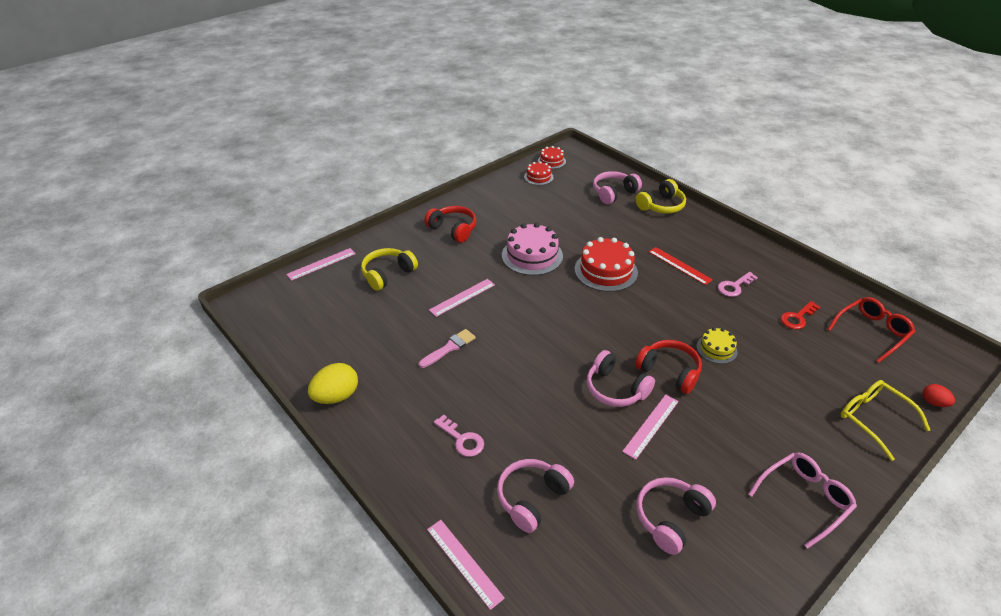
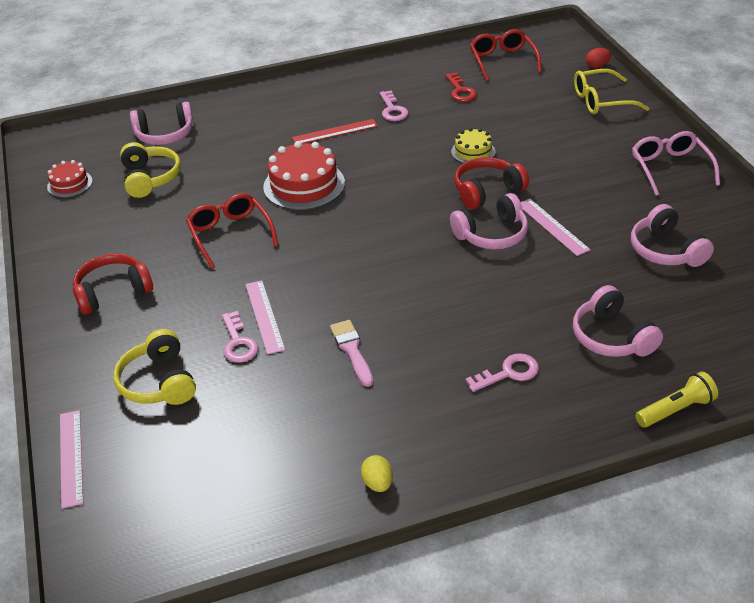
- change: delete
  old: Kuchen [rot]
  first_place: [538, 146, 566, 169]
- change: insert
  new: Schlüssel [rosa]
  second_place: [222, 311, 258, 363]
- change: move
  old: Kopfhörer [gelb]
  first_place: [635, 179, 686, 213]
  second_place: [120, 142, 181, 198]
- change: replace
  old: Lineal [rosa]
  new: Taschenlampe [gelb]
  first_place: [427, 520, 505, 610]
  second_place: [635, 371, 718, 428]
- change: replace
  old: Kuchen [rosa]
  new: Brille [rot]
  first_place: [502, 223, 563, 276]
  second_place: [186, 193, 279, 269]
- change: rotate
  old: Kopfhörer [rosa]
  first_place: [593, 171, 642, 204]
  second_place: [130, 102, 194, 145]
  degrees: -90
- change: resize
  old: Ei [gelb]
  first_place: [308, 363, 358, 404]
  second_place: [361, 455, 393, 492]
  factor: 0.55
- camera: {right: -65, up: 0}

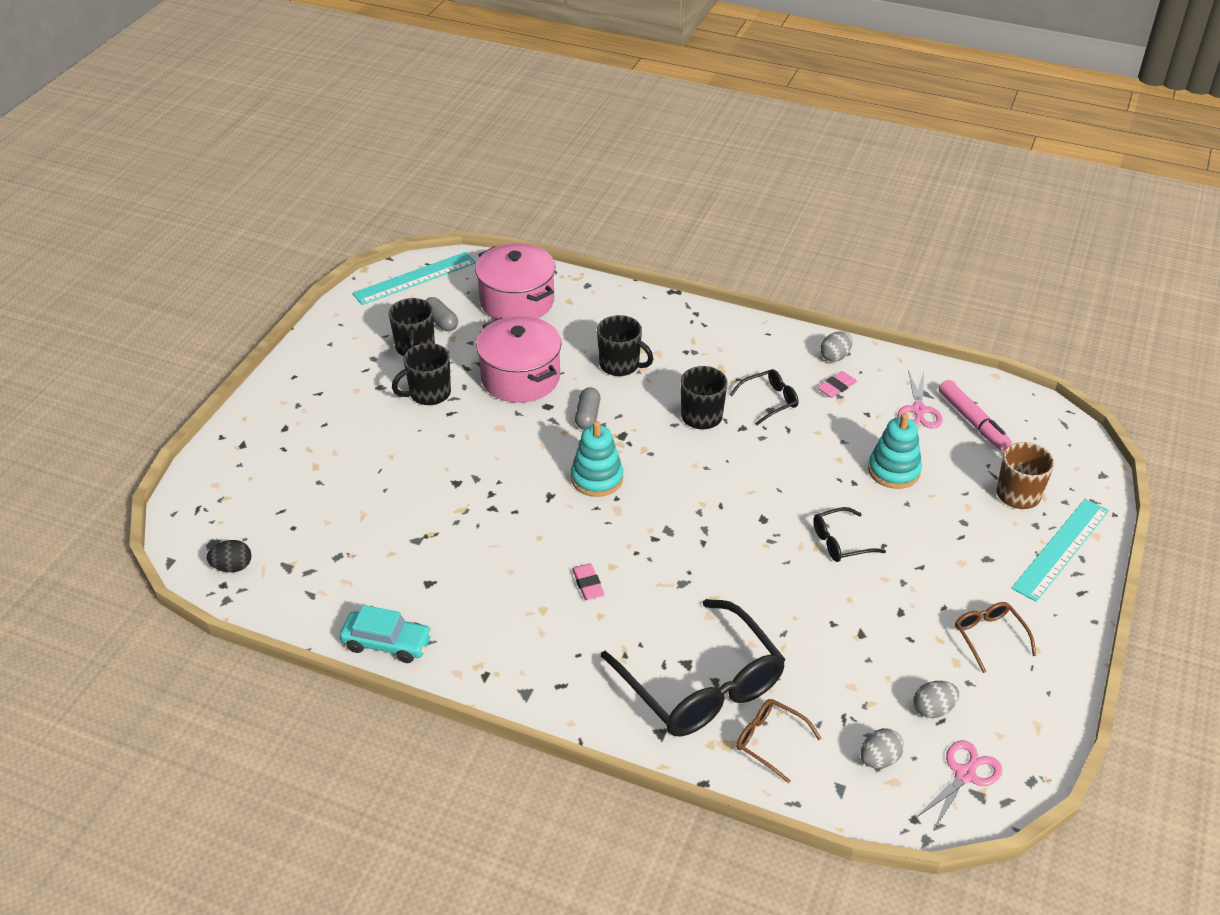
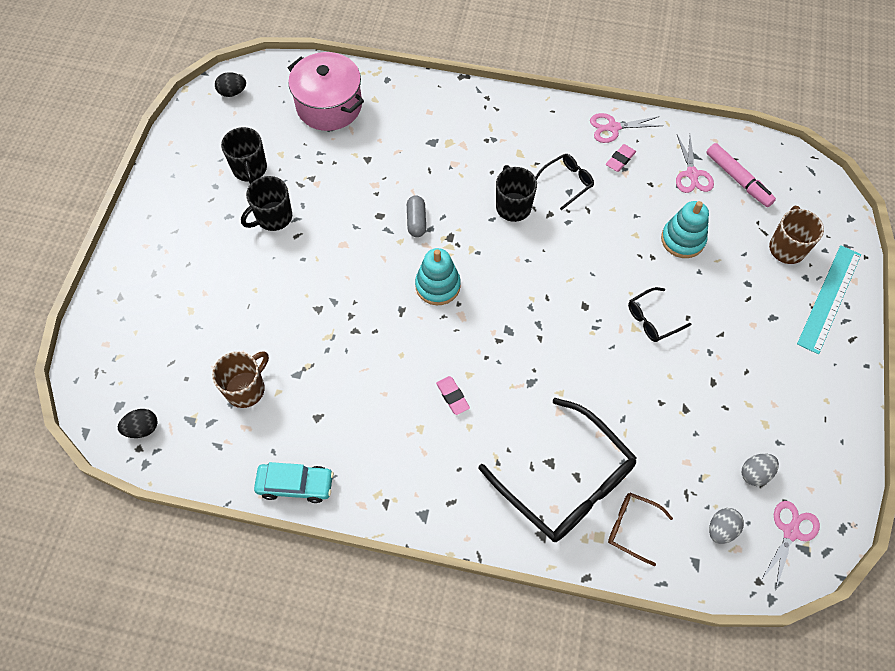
- change: delete
  old: Kapsel [grau]
  first_place: [425, 297, 458, 331]
- change: delete
  old: Kochtopf [rosa]
  first_place: [476, 316, 562, 403]
- change: delete
  old: Tasse [schwarz]
  first_place: [597, 315, 653, 376]
- change: delete
  old: Brille [braun]
  first_place: [955, 602, 1037, 673]
- change: insert
  new: Tasse [braun]
  second_place: [212, 351, 269, 408]
- change: replace
  old: Lineal [türkis]
  new: Ei [schwarz]
  first_place: [352, 252, 476, 305]
  second_place: [215, 72, 246, 97]
- change: replace
  old: Ei [grau]
  new: Schere [rosa]
  first_place: [820, 331, 853, 362]
  second_place: [590, 113, 662, 143]
- camera: {right: -10, up: 20}

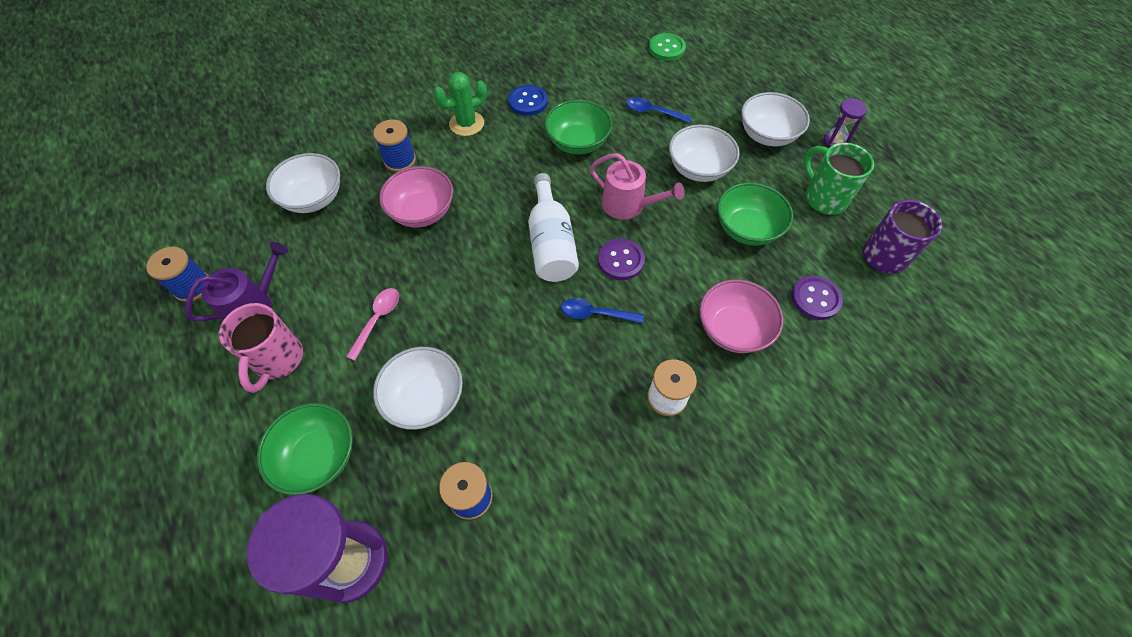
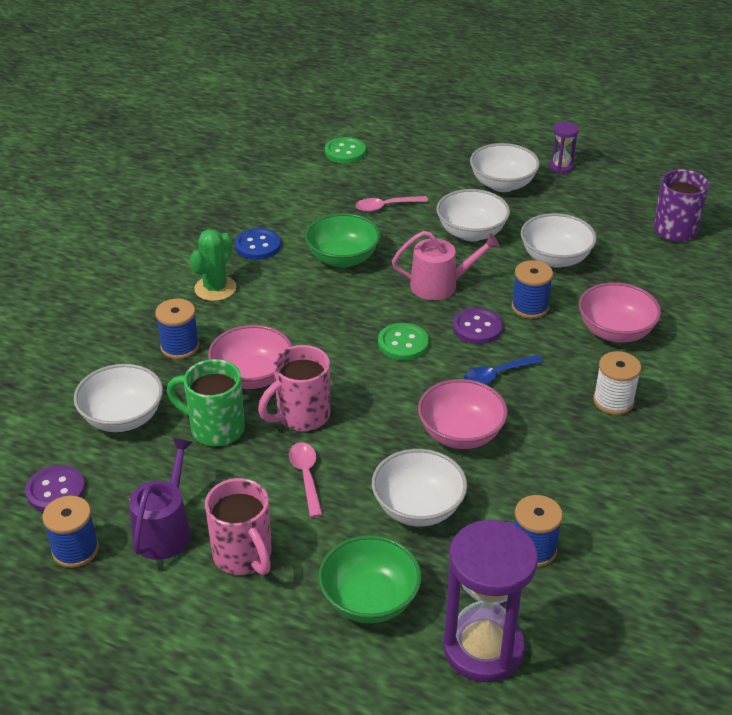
- change: insert
  new: Tasse [rosa]
  second_place: [258, 345, 330, 431]
- change: insert
  new: Schüssel [rosa]
  second_place: [418, 379, 508, 449]
- change: insert
  new: Garnrolle [blau]
  second_place: [511, 260, 553, 319]
- change: move
  old: Knopf [lila]
  first_place: [791, 276, 843, 320]
  second_place: [25, 465, 85, 512]
- change: move
  old: Tasse [grün]
  first_place: [803, 143, 874, 215]
  second_place: [167, 359, 245, 446]
- change: replace
  old: Flasche [weiß]
  new: Knopf [grün]
  first_place: [528, 173, 579, 282]
  second_place: [378, 323, 429, 361]
- change: recolor
  old: Löffel [blau]
  new: Löffel [rosa]
  first_place: [626, 97, 692, 123]
  second_place: [356, 196, 428, 212]
- change: recolor
  old: Schüssel [grün]
  new: Schüssel [weiß]
  first_place: [717, 182, 793, 246]
  second_place: [521, 213, 597, 268]
- camera: {right: -35, up: -20}

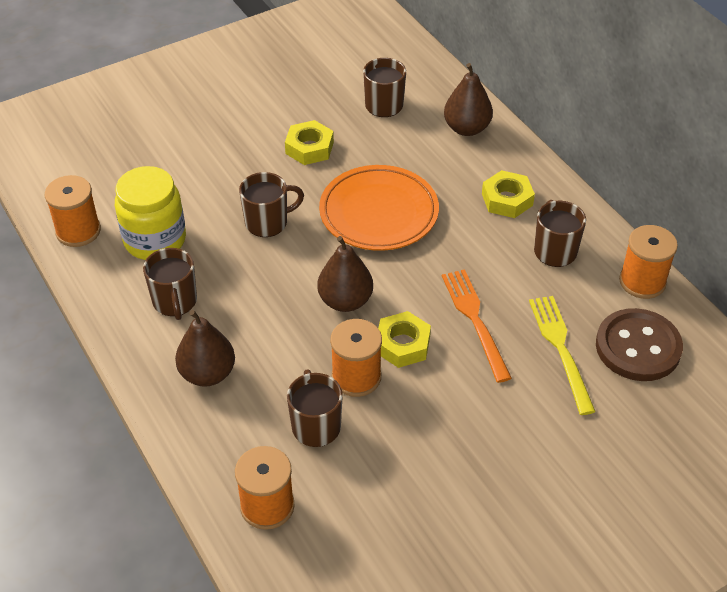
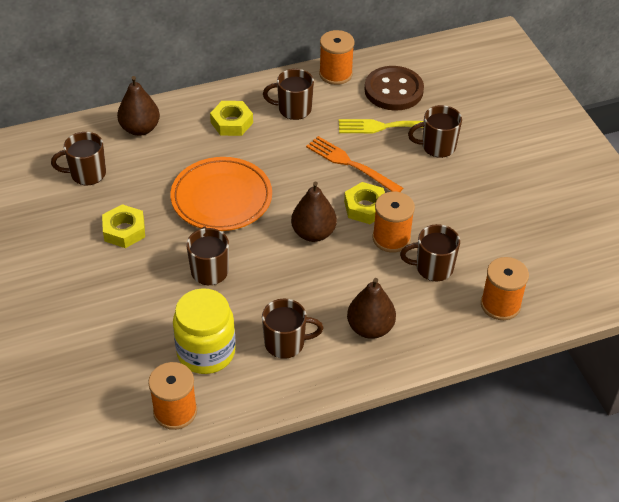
- change: insert
  new: Tasse [braun]
  second_place: [408, 105, 462, 158]
- change: rotate
  old: Gabel [orange]
  first_place: [442, 269, 512, 383]
  second_place: [306, 136, 403, 192]
  degrees: 45
- camera: {right: -80, up: 0}

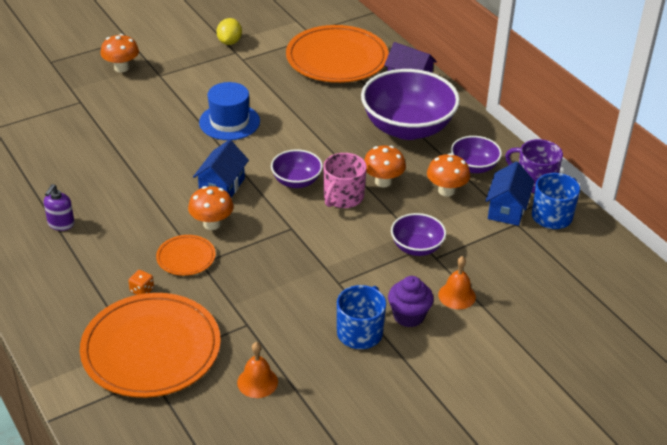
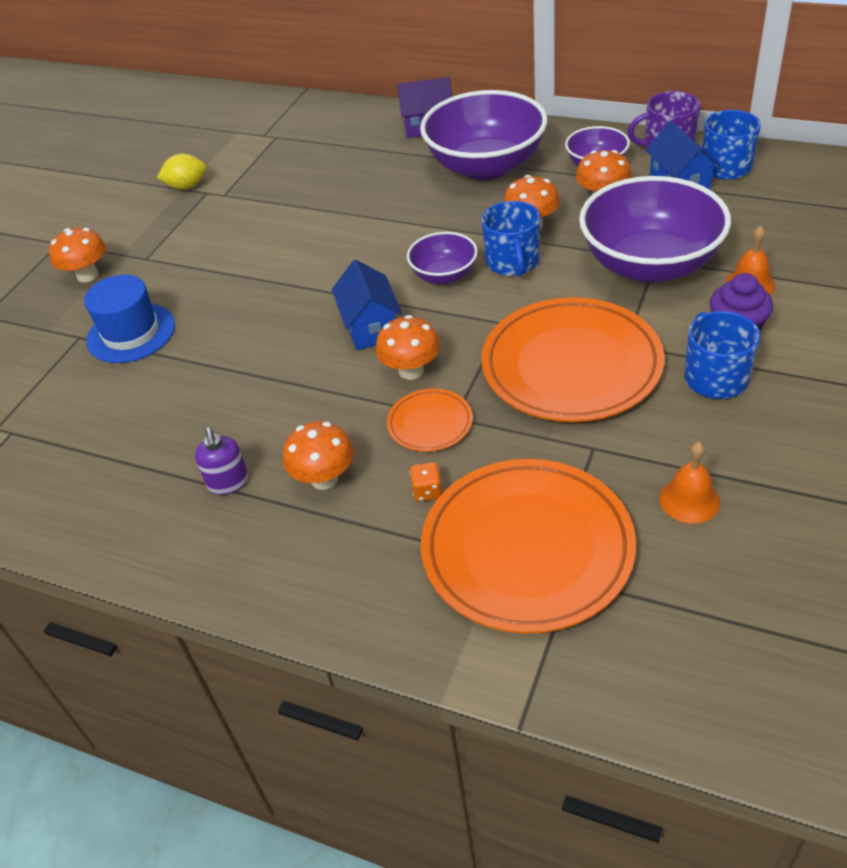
- change: insert
  new: Pilz [orange]
  second_place: [283, 421, 354, 490]
- change: move
  old: Hut [blau]
  first_place: [199, 82, 260, 140]
  second_place: [84, 275, 175, 363]
- change: move
  old: Teller [orange]
  first_place: [286, 25, 389, 83]
  second_place: [481, 297, 664, 422]
- change: recolor
  old: Tasse [rosa]
  new: Tasse [blau]
  first_place: [323, 153, 367, 208]
  second_place: [482, 201, 540, 276]
- change: rotate
  old: Zitrone [gelb]
  first_place: [217, 18, 242, 45]
  second_place: [157, 154, 206, 190]
  degrees: -75
- change: resize
  old: Schüssel [lila]
  first_place: [391, 213, 446, 256]
  second_place: [579, 176, 731, 283]
  factor: 1.99
- camera: {right: -30, up: 5}

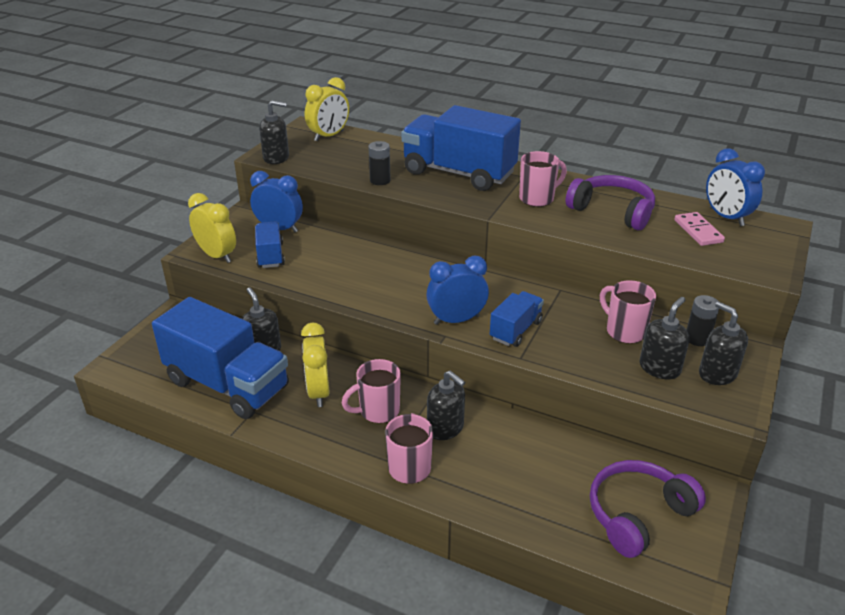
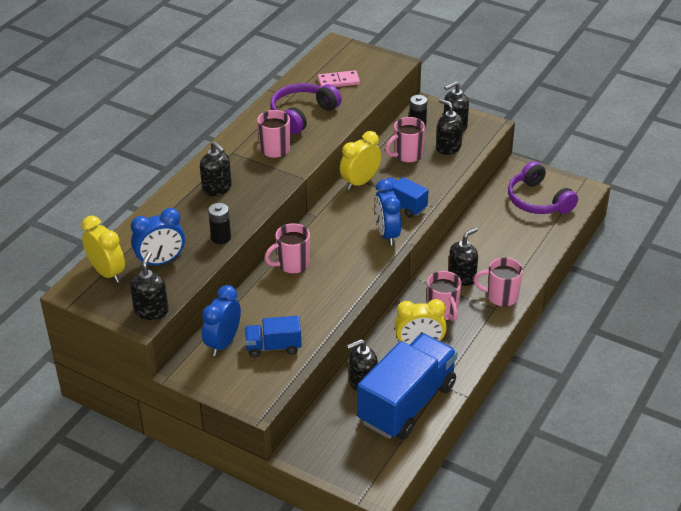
- change: insert
  new: Tasse [rosa]
  second_place: [264, 223, 310, 274]
- change: move
  old: Wecker [gelb]
  first_place: [188, 193, 236, 263]
  second_place: [340, 131, 381, 190]
- change: move
  old: Wecker [blau]
  first_place: [706, 148, 765, 226]
  second_place: [131, 208, 185, 267]
- change: replace
  old: Lastwagen [blau]
  new: Seifenspender [schwarz]
  first_place: [401, 105, 521, 191]
  second_place: [200, 141, 232, 196]
- camera: {right: -85, up: 5}

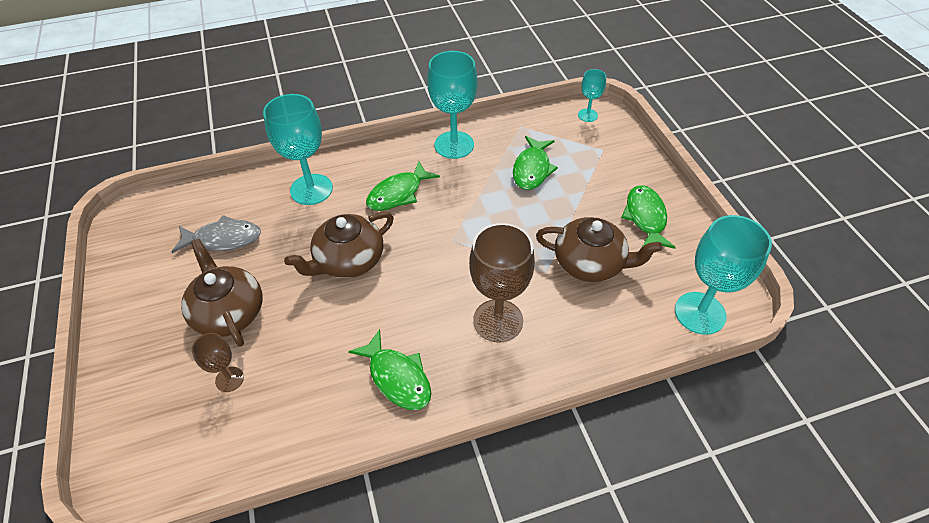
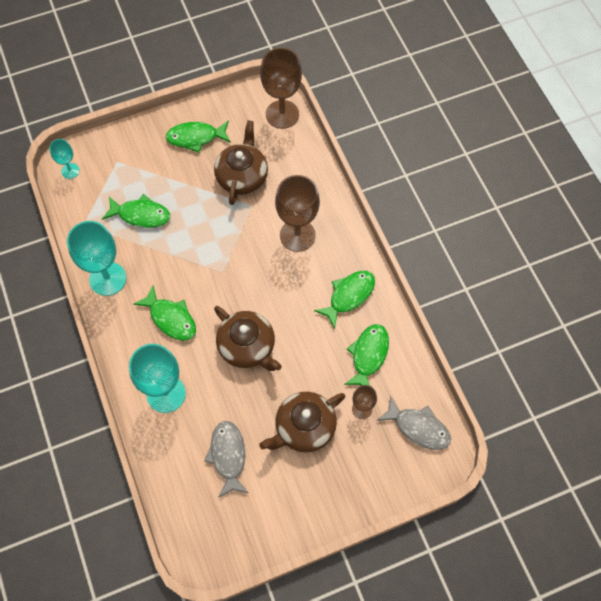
- change: insert
  new: Fisch [grün]
  second_place: [344, 324, 389, 386]
- change: insert
  new: Fisch [grau]
  second_place: [377, 396, 451, 450]
- change: recolor
  old: Kelch [türkis]
  new: Kelch [braun]
  first_place: [675, 215, 772, 335]
  second_place: [260, 48, 302, 129]
- camera: {right: -95, up: 15}

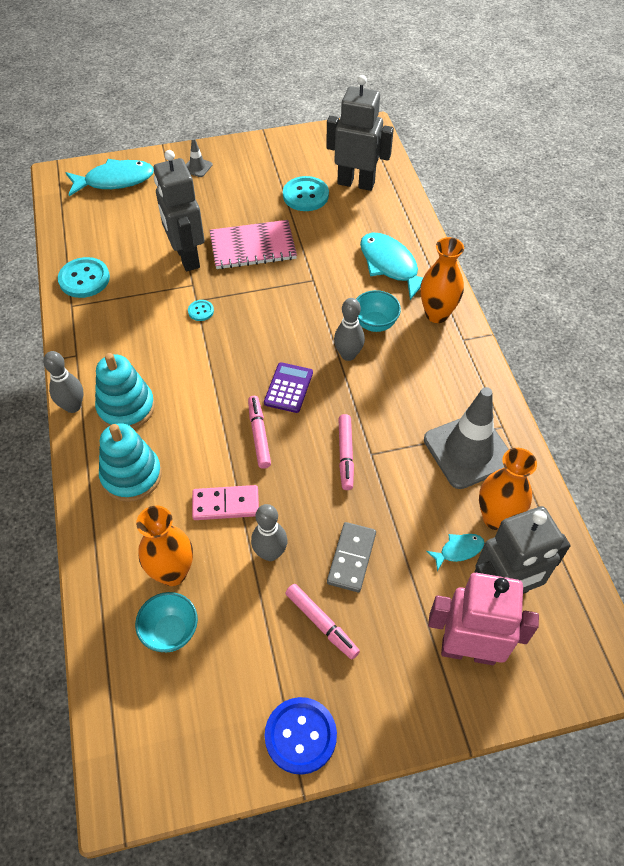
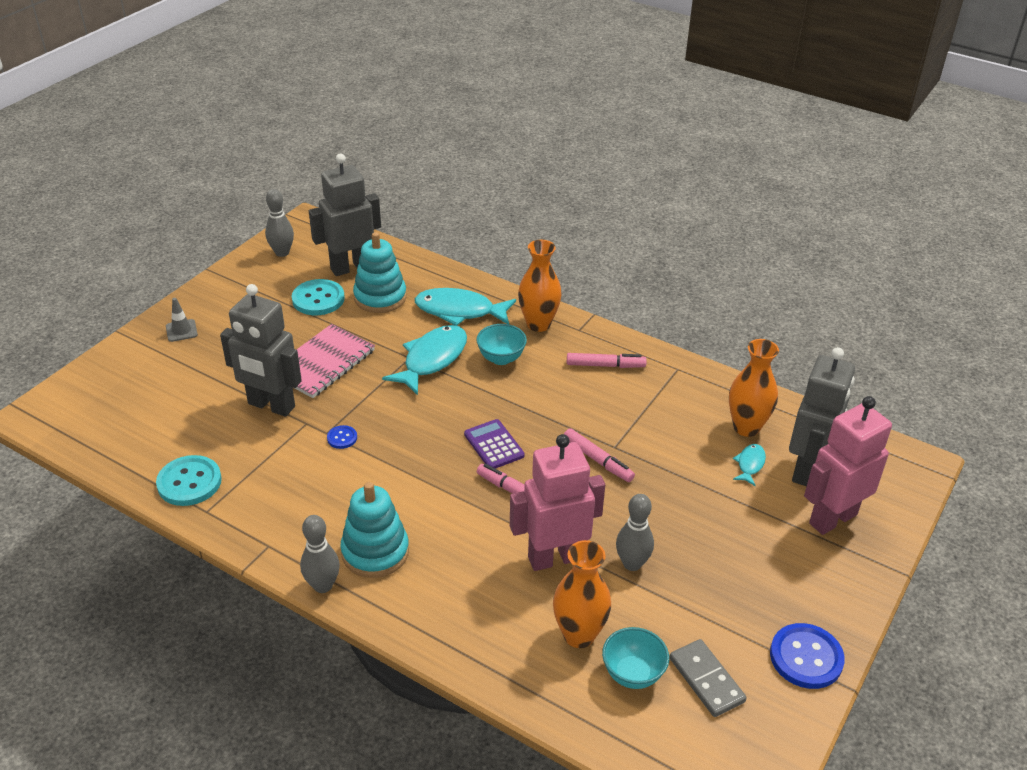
- change: delete
  old: Leitkegel [grau]
  first_place: [424, 387, 509, 489]
- change: move
  old: Fisch [türkis]
  first_place: [66, 159, 154, 196]
  second_place: [382, 325, 467, 395]
- change: move
  old: Stapelspielzeug [türkis]
  first_place: [99, 423, 162, 502]
  second_place: [353, 232, 407, 313]
- change: move
  old: Filzstift [rosa]
  first_place: [286, 584, 360, 660]
  second_place: [567, 353, 647, 368]
- change: move
  old: Dominostein [grau]
  first_place: [327, 522, 376, 592]
  second_place: [670, 639, 747, 717]
- change: move
  old: Bowlingkegel [grau]
  first_place: [334, 298, 365, 361]
  second_place: [265, 189, 294, 257]
- change: replace
  old: Dominostein [rosa]
  new: Roboter [rosa]
  first_place: [192, 485, 259, 520]
  second_place: [510, 434, 605, 571]
- change: recolor
  old: Knopf [türkis]
  new: Knopf [blau]
  first_place: [188, 300, 214, 321]
  second_place: [327, 425, 357, 449]
- camera: {right: -45, up: -15}

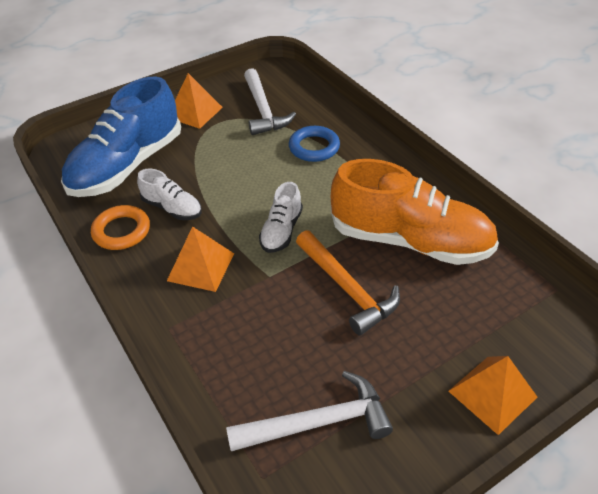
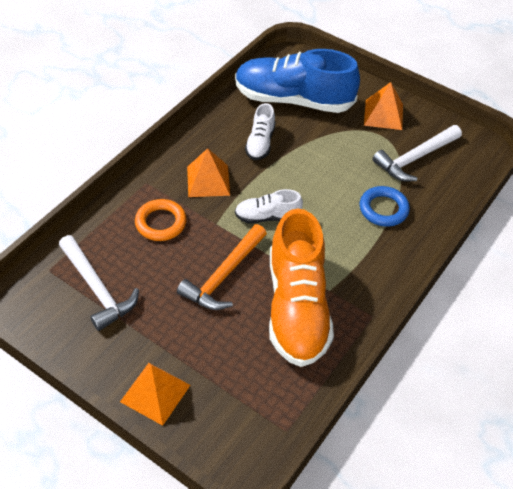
- change: move
  old: Ring [orange]
  first_place: [91, 205, 150, 250]
  second_place: [135, 199, 187, 241]
- camera: {right: 65, up: 5}

